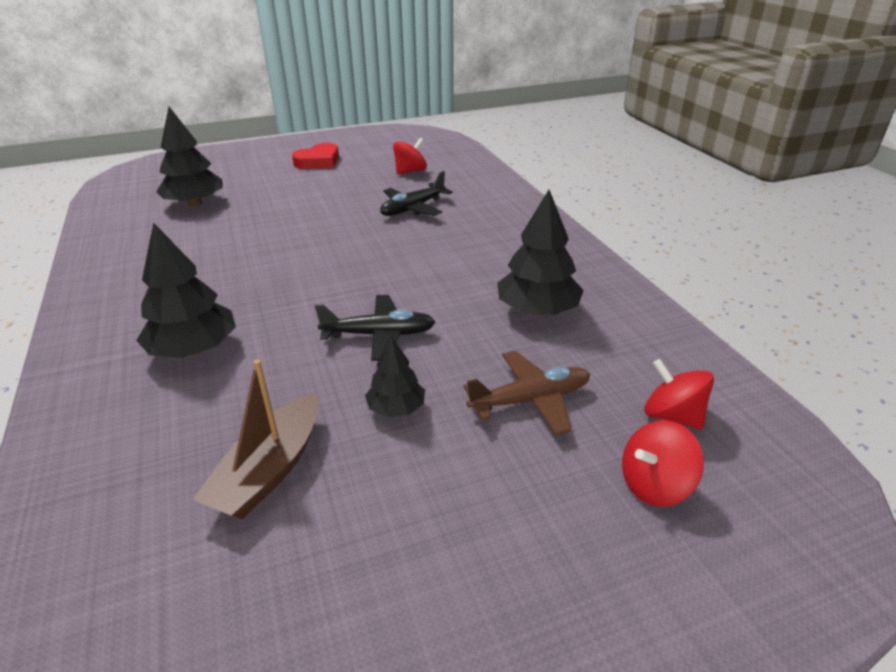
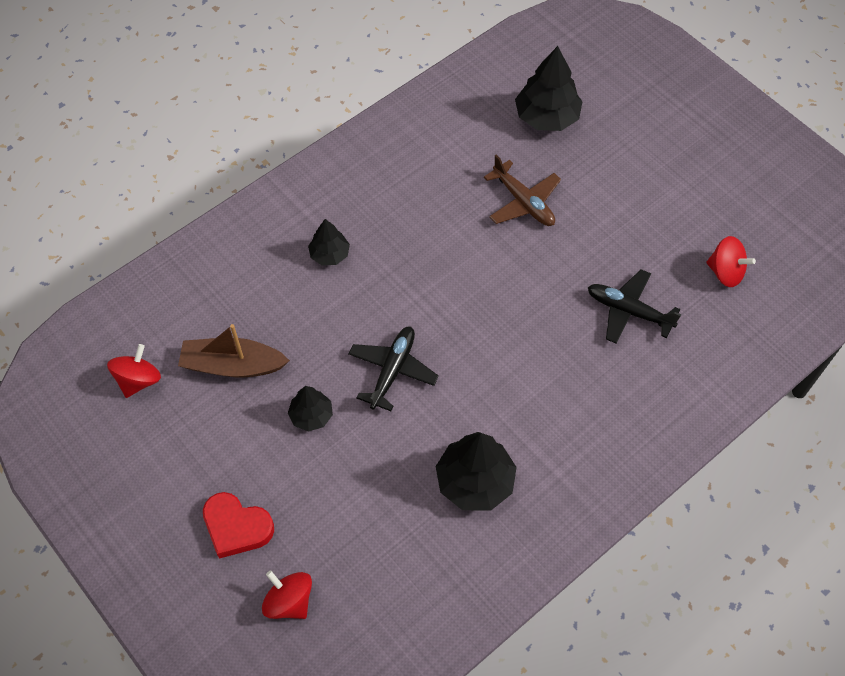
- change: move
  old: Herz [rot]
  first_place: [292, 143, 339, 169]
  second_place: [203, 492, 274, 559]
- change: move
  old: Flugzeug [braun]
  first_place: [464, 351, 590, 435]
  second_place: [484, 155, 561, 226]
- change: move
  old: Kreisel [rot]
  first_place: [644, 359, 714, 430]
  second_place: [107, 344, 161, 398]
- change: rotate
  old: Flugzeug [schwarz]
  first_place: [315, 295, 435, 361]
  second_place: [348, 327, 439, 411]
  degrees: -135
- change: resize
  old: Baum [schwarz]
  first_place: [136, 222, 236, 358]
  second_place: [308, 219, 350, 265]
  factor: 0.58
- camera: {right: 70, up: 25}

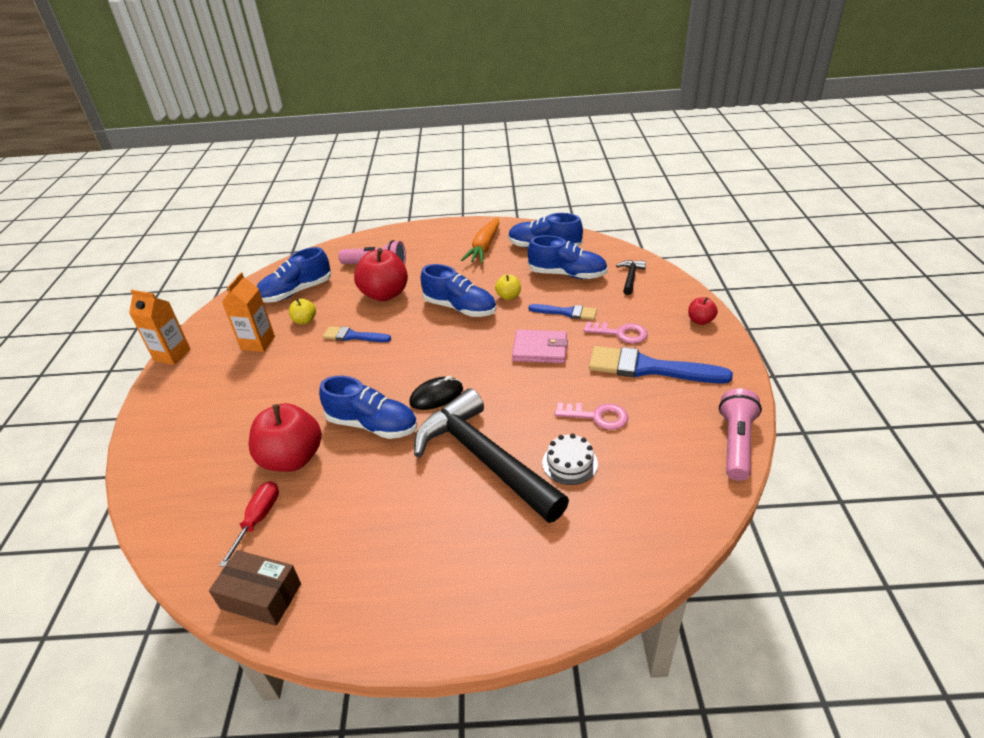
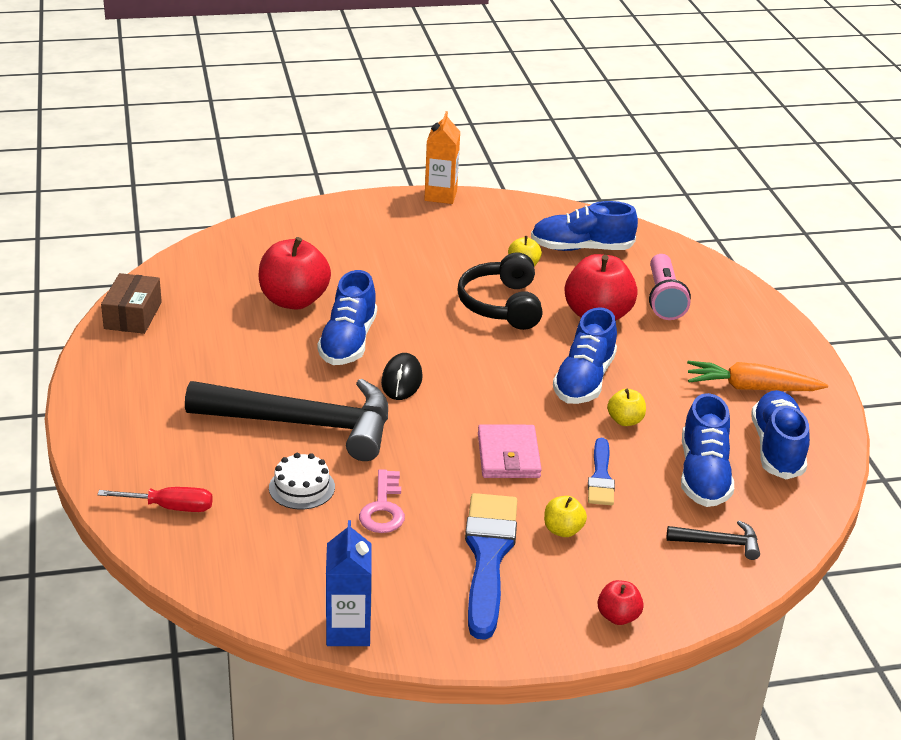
- change: delete
  old: Getränkekarton [orange]
  first_place: [222, 272, 275, 352]
- change: move
  old: Schraubenzieher [rot]
  first_place: [219, 481, 279, 567]
  second_place: [97, 487, 213, 512]
- change: replace
  old: Pinsel [blau]
  new: Kopfhörer [schwarz]
  first_place: [323, 326, 391, 342]
  second_place: [457, 252, 543, 330]
- change: replace
  old: Schlüssel [rosa]
  new: Apfel [gelb]
  first_place: [583, 321, 648, 344]
  second_place: [544, 496, 587, 537]
- change: replace
  old: Taschenlampe [rosa]
  new: Getränkekarton [blau]
  first_place: [719, 388, 762, 481]
  second_place: [326, 520, 371, 646]
- change: rotate
  old: Schuh [blau]
  first_place: [256, 247, 331, 303]
  second_place: [531, 201, 638, 251]
  degrees: -45
- change: rotate
  old: Computermaus [schwarz]
  first_place: [409, 376, 463, 410]
  second_place: [381, 353, 423, 400]
  degrees: 45
- change: rotate
  old: Hammer [schwarz]
  first_place: [414, 388, 569, 523]
  second_place: [185, 379, 388, 461]
  degrees: 60
- camera: {right: 75, up: -5}

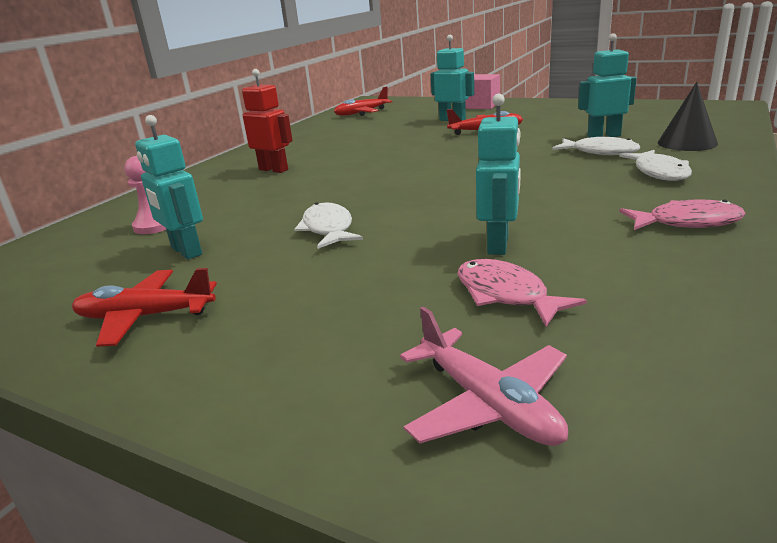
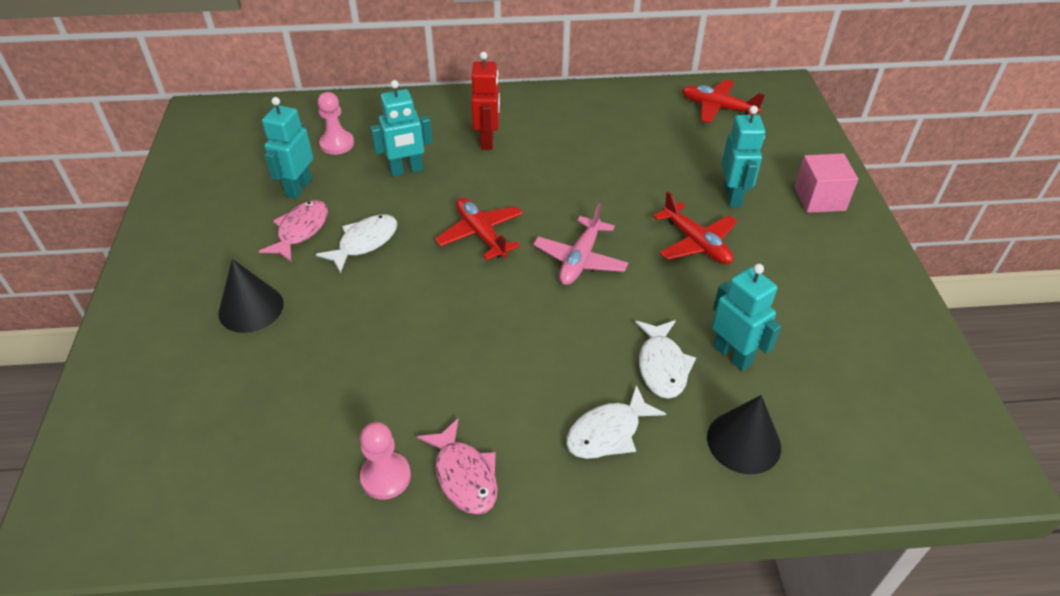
- change: insert
  new: Kegel [schwarz]
  second_place: [218, 259, 284, 333]
- change: insert
  new: Bauer [rosa]
  second_place: [360, 422, 411, 499]
- change: move
  old: Flugzeug [rot]
  first_place: [72, 268, 217, 347]
  second_place: [435, 197, 523, 260]
- change: move
  old: Flugzeug [rosa]
  first_place: [400, 307, 568, 446]
  second_place: [533, 204, 629, 285]
- change: move
  old: Fisch [rosa]
  first_place: [457, 259, 587, 327]
  second_place: [259, 200, 328, 262]
- change: move
  old: Roboter [türkis]
  first_place: [476, 94, 521, 255]
  second_place: [370, 80, 433, 177]
- camera: {right: 55, up: 20}

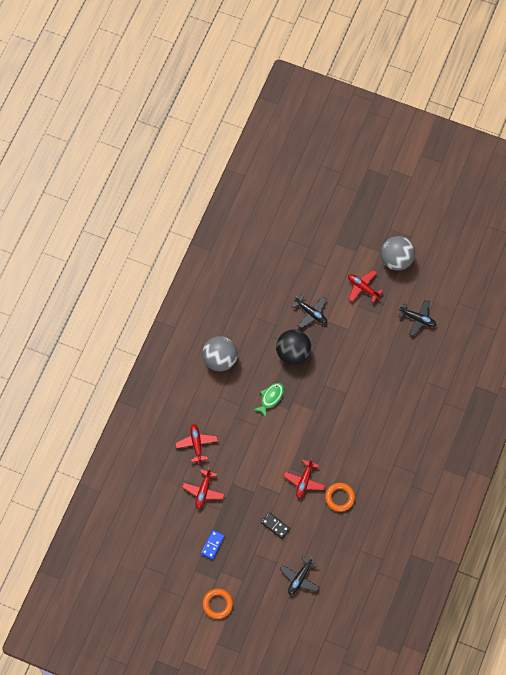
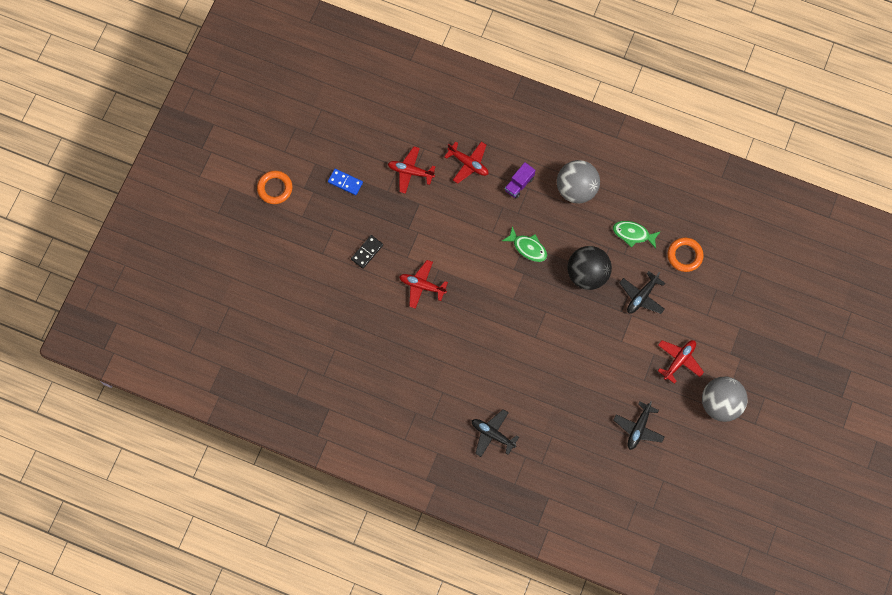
- change: insert
  new: Lastwagen [lila]
  second_place: [505, 162, 535, 199]
- change: insert
  new: Fisch [grün]
  second_place: [613, 221, 661, 248]
- change: move
  old: Flugzeug [schwarz]
  first_place: [280, 556, 320, 595]
  second_place: [472, 409, 519, 457]
- change: move
  old: Ring [orange]
  first_place: [325, 483, 355, 512]
  second_place: [668, 238, 704, 272]
- change: rotate
  old: Flugzeug [rot]
  first_place: [175, 424, 218, 463]
  second_place: [444, 141, 488, 184]
  degrees: 45
- camera: {right: 90, up: 5}

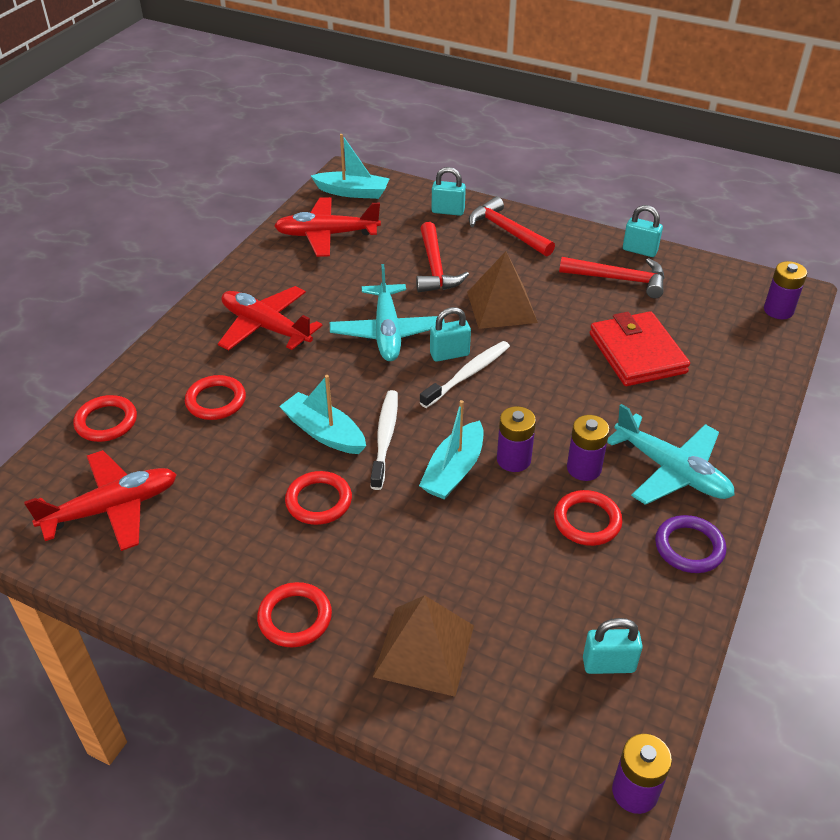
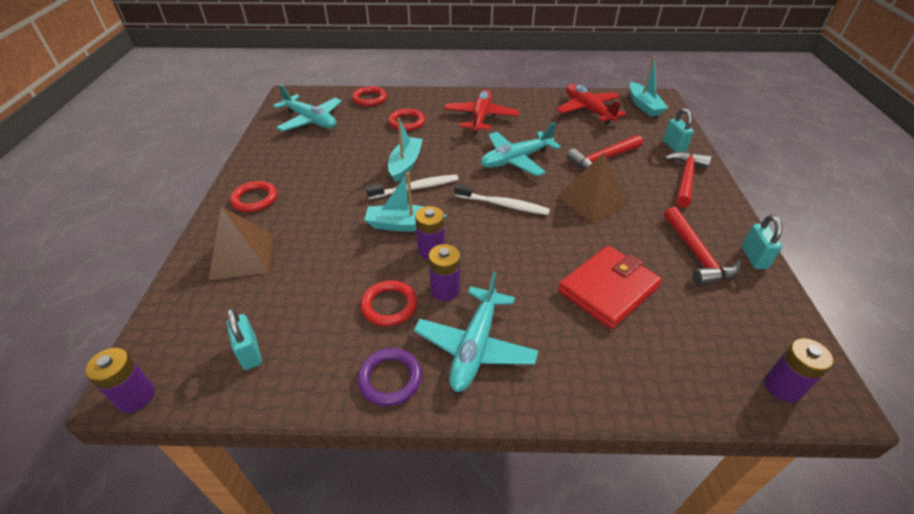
- change: delete
  old: Ring [rot]
  first_place: [285, 471, 352, 525]
- change: delete
  old: Vorhängeschloss [türkis]
  first_place: [430, 307, 471, 362]
- change: recolor
  old: Flugzeug [rot]
  new: Flugzeug [türkis]
  first_place: [24, 450, 177, 551]
  second_place: [273, 84, 342, 131]
- camera: {right: 65, up: 0}

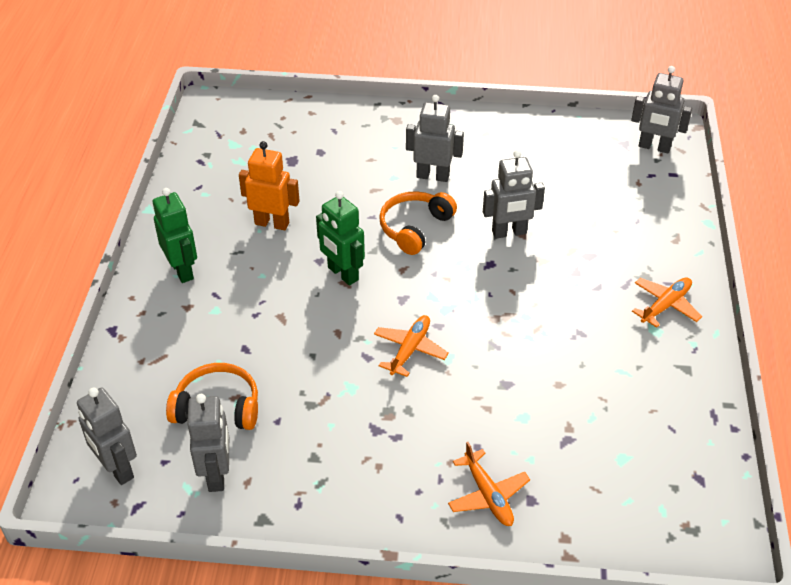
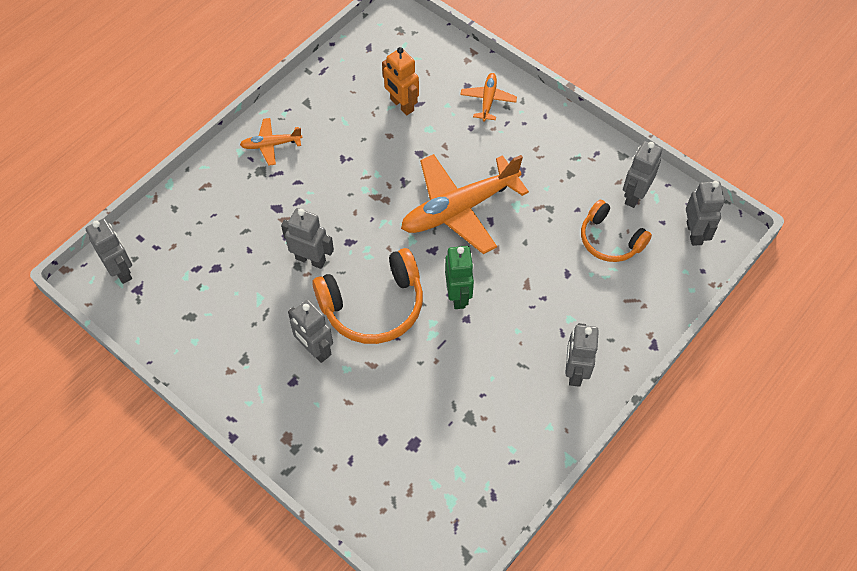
- change: move
  old: Roboter [orange]
  first_place: [239, 141, 300, 230]
  second_place: [382, 47, 419, 115]
- change: recolor
  old: Roboter [grün]
  new: Roboter [grau]
  first_place: [153, 188, 197, 283]
  second_place: [565, 323, 599, 387]
- change: resize
  old: Flugzeug [orange]
  first_place: [374, 315, 449, 377]
  second_place: [401, 154, 529, 254]
  factor: 2.09
- change: resize
  old: Kopfhörer [orange]
  first_place: [379, 191, 457, 255]
  second_place: [312, 248, 423, 344]
  factor: 1.55
- camera: {right: -145, up: 15}

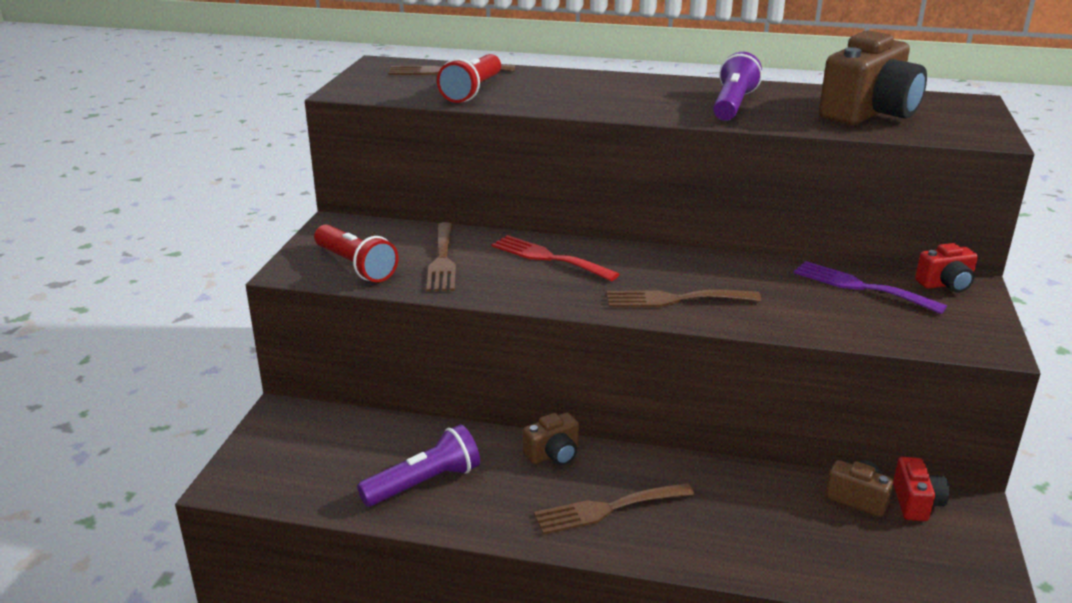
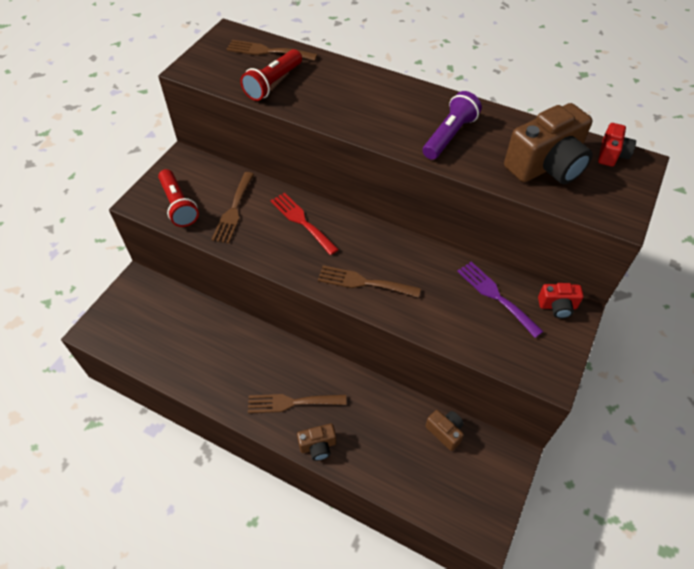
- change: delete
  old: Taschenlampe [lila]
  first_place: [357, 425, 480, 507]
- change: move
  old: Kamera [braun]
  first_place: [523, 413, 579, 466]
  second_place: [297, 424, 336, 461]
- change: move
  old: Kamera [rot]
  first_place: [893, 457, 949, 521]
  second_place: [598, 123, 636, 167]
- camera: {right: 15, up: 25}

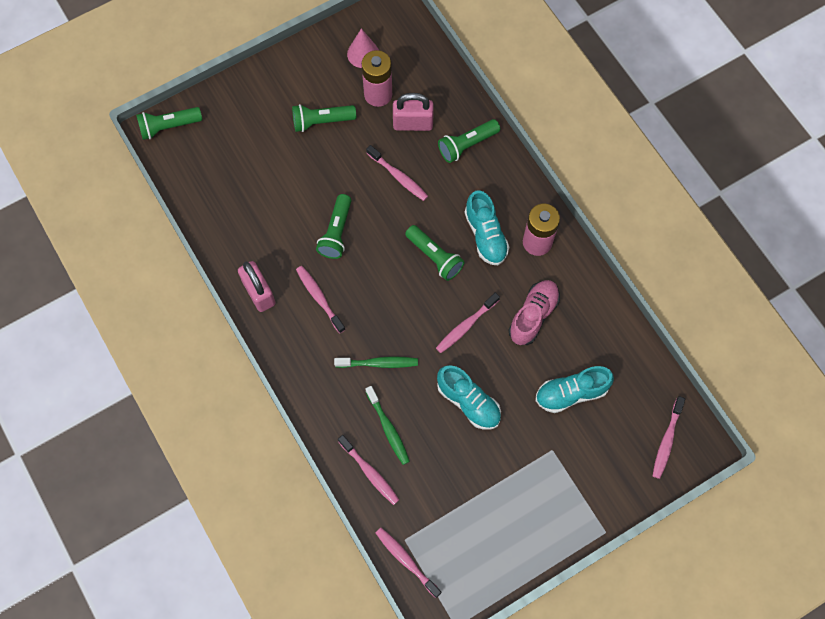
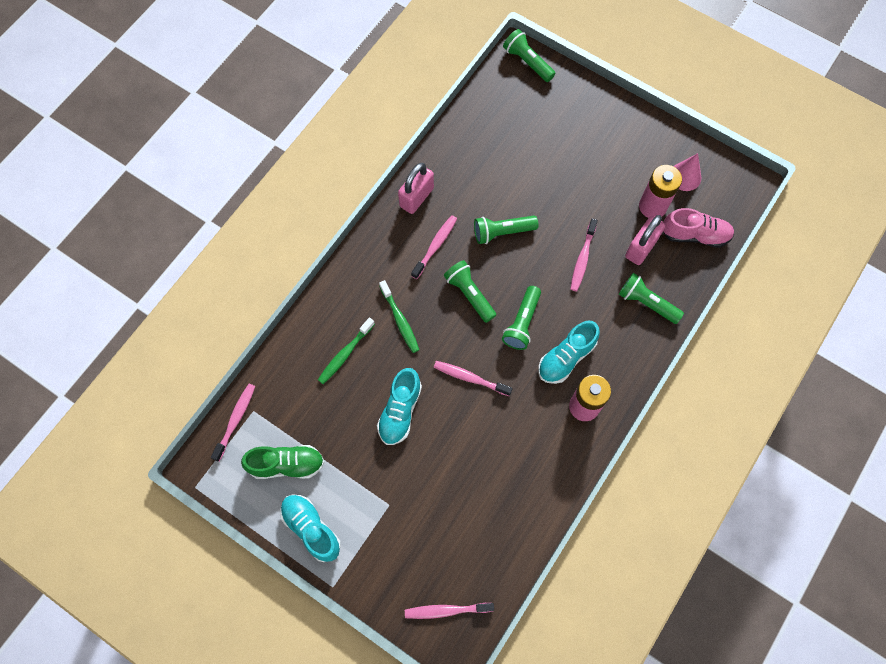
- change: delete
  old: Zahnbürste [rosa]
  first_place: [338, 435, 399, 505]
- change: insert
  new: Schuh [grün]
  second_place: [241, 445, 324, 479]
- change: move
  old: Taschenlampe [grün]
  first_place: [292, 104, 356, 132]
  second_place: [444, 260, 496, 323]
- change: move
  old: Schuh [rosa]
  first_place: [509, 280, 560, 345]
  second_place: [663, 208, 734, 248]
- change: move
  old: Schuh [türkis]
  first_place: [535, 366, 614, 413]
  second_place: [280, 494, 341, 562]
- change: rotate
  old: Vorhängeschloss [rosa]
  first_place: [393, 93, 434, 131]
  second_place: [625, 215, 665, 265]
  degrees: 60
- camera: {right: 65, up: 0}

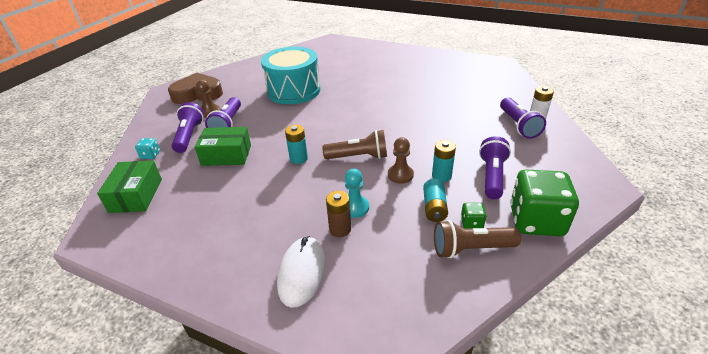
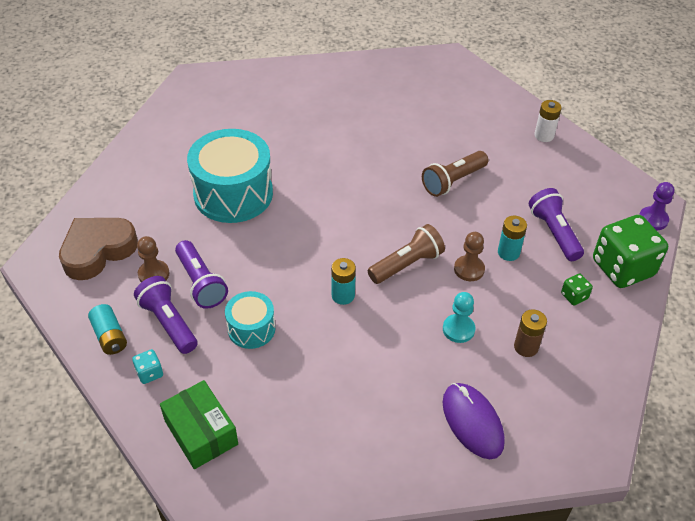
- change: delete
  old: Taschenlampe [lila]
  first_place: [500, 98, 546, 139]
- change: insert
  new: Bauer [lila]
  second_place: [639, 182, 675, 230]
- change: move
  old: Batterie [braun]
  first_place: [326, 191, 351, 237]
  second_place: [514, 309, 547, 357]
- change: move
  old: Batterie [türkis]
  first_place: [423, 179, 448, 222]
  second_place: [88, 304, 127, 355]
- change: move
  old: Taschenlampe [braun]
  first_place: [434, 220, 521, 258]
  second_place: [422, 151, 488, 197]
- change: replace
  old: Schachtel [grün]
  new: Trommel [türkis]
  first_place: [195, 127, 251, 166]
  second_place: [225, 291, 275, 349]
- change: recolor
  old: Computermaus [weiß]
  new: Computermaus [lila]
  first_place: [277, 236, 326, 308]
  second_place: [443, 383, 505, 459]
- camera: {right: -35, up: 10}

